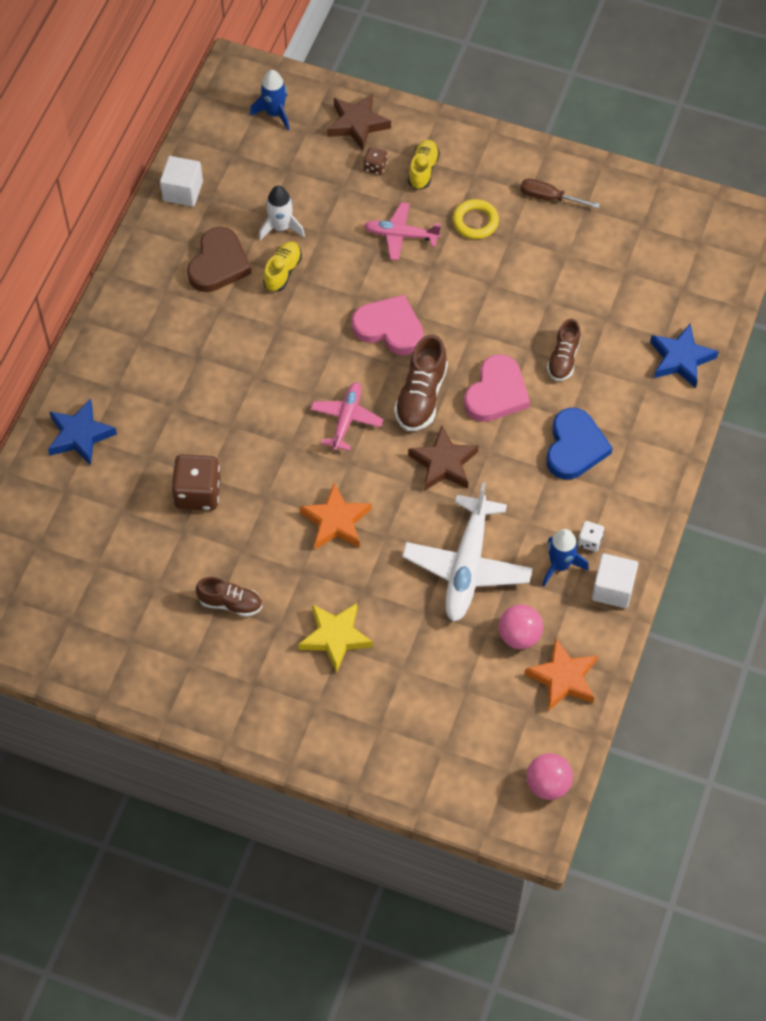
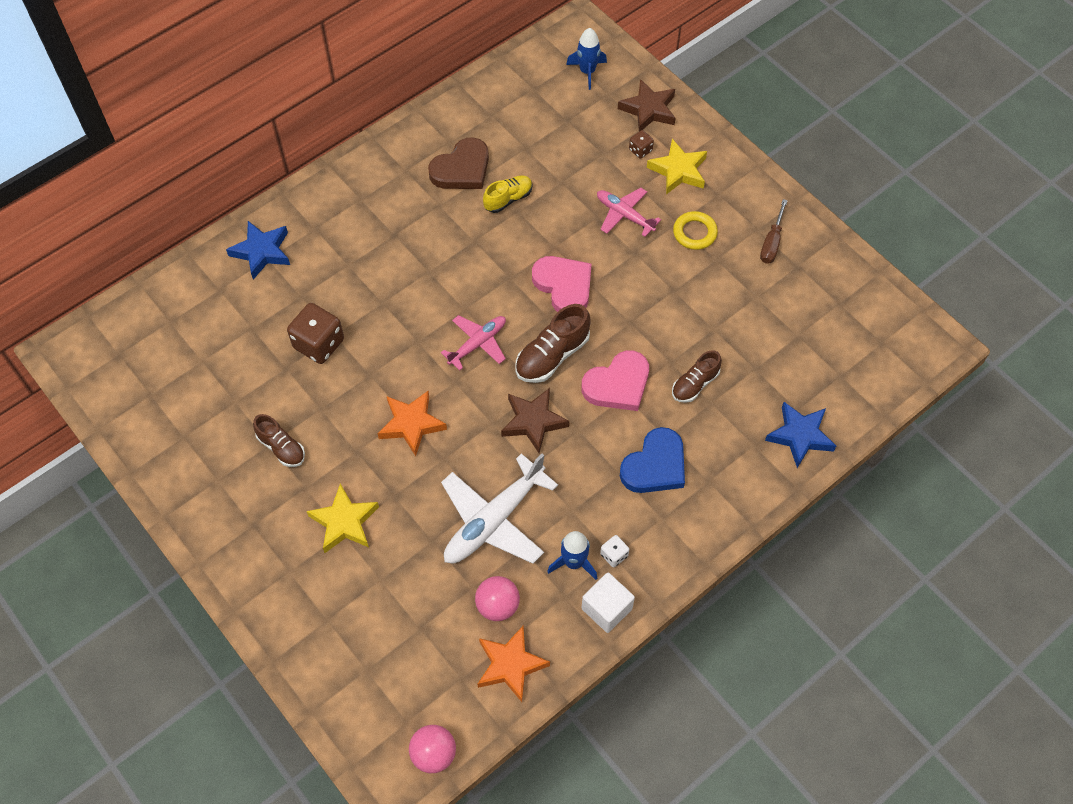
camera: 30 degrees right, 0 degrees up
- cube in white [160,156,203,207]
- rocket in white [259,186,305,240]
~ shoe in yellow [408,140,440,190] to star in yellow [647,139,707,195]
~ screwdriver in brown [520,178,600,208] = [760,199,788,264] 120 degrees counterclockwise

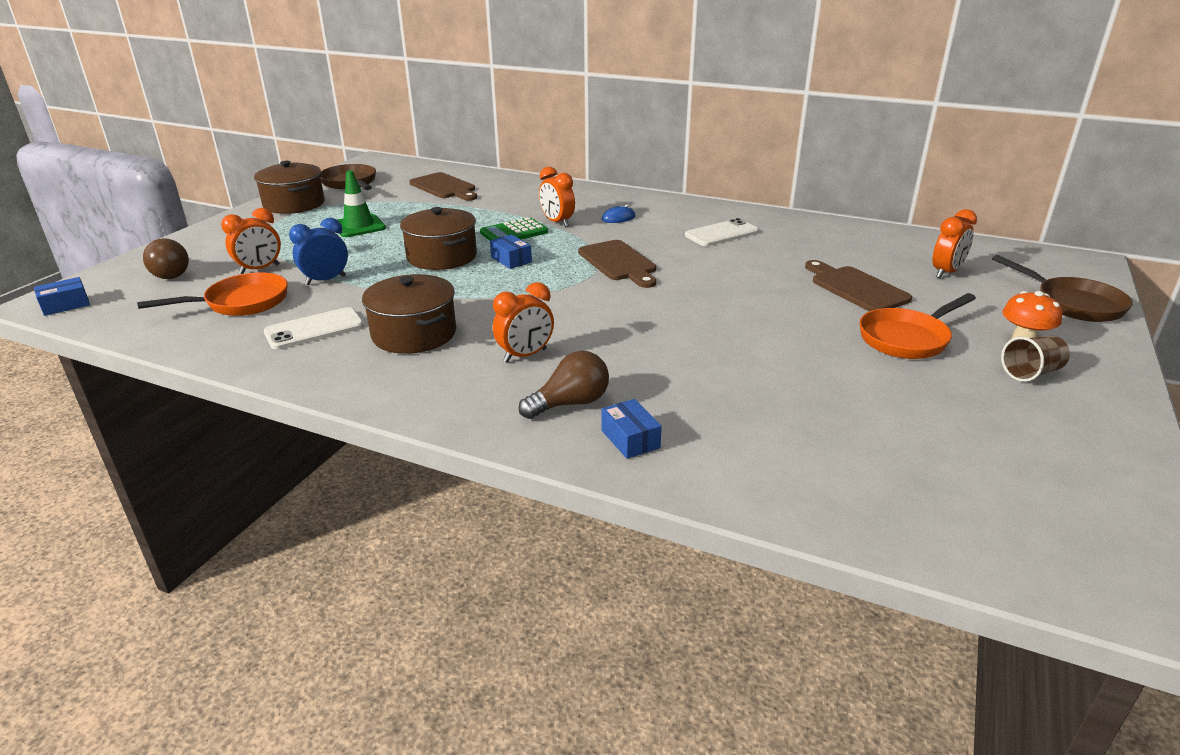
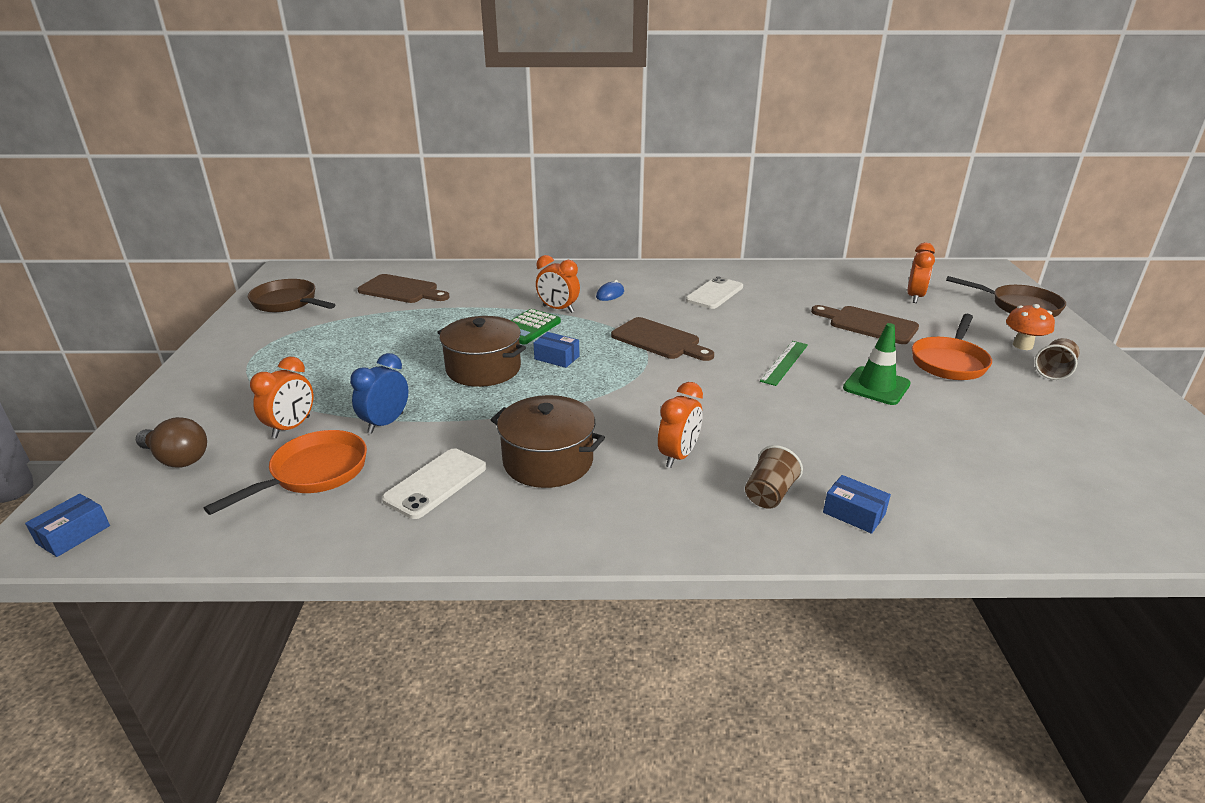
camera: 25 degrees left, 0 degrees up
- pot in brown [254,161,325,214]
~ traffic cone in green [337,170,386,237] to [843,323,911,405]
~ light bulb in brown [519,351,609,419] to cup in brown [745,445,803,508]
+ ruler in green [760,341,808,386]

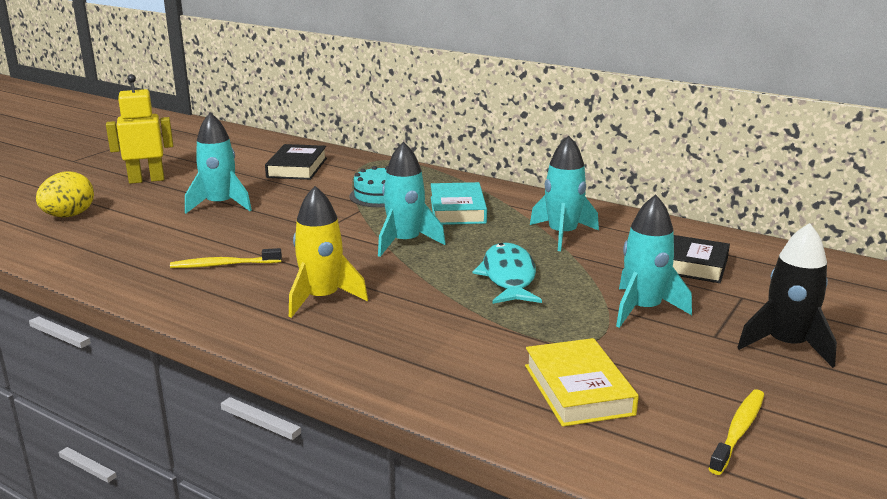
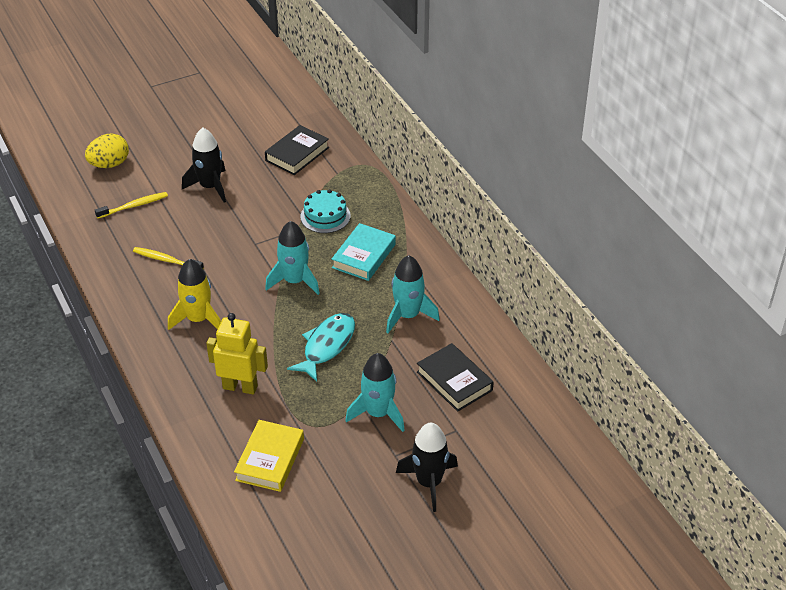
camera: 30 degrees right, 20 degrees up
~ robot in yellow [106,74,173,184] to [206,313,268,395]
~ rocket in turquoise [185,113,252,214] to rocket in black [182,128,226,203]
~ toothbrush in yellow [709,389,764,475] to [95,192,168,219]

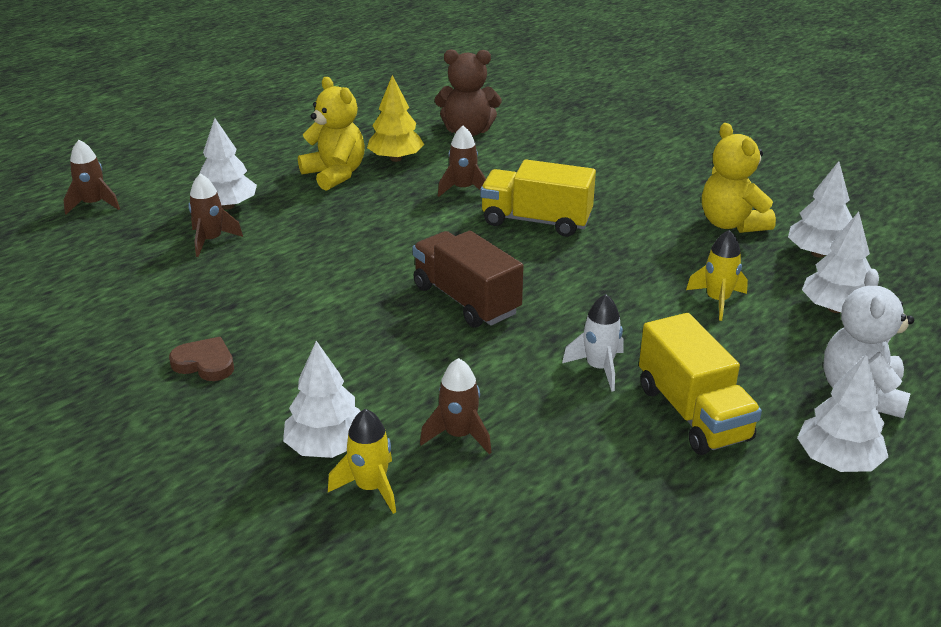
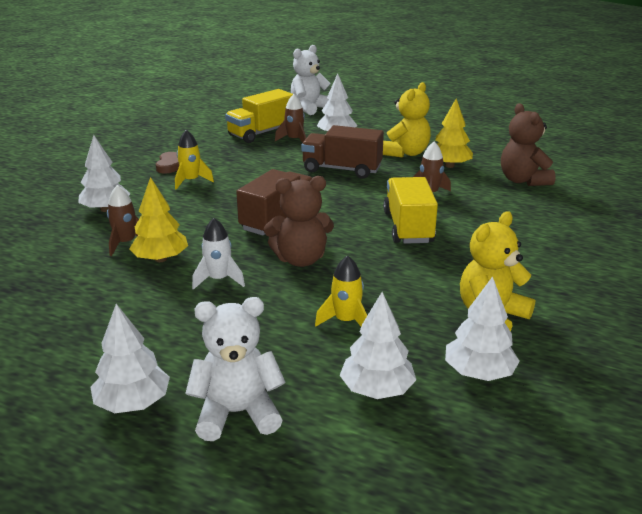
camera: 70 degrees right, 5 degrees down
~ rocket in brown [63,140,120,214] to teddy bear in white [291,45,331,115]
~ rocket in yellow [328,409,396,514] to [175,130,214,190]
~ truck in yellow [639,313,762,455] to [225,89,293,143]
+ tree in yellow [129,177,188,262]
+ teddy bear in brown [264,176,334,267]
+ truck in brown [301,125,384,178]

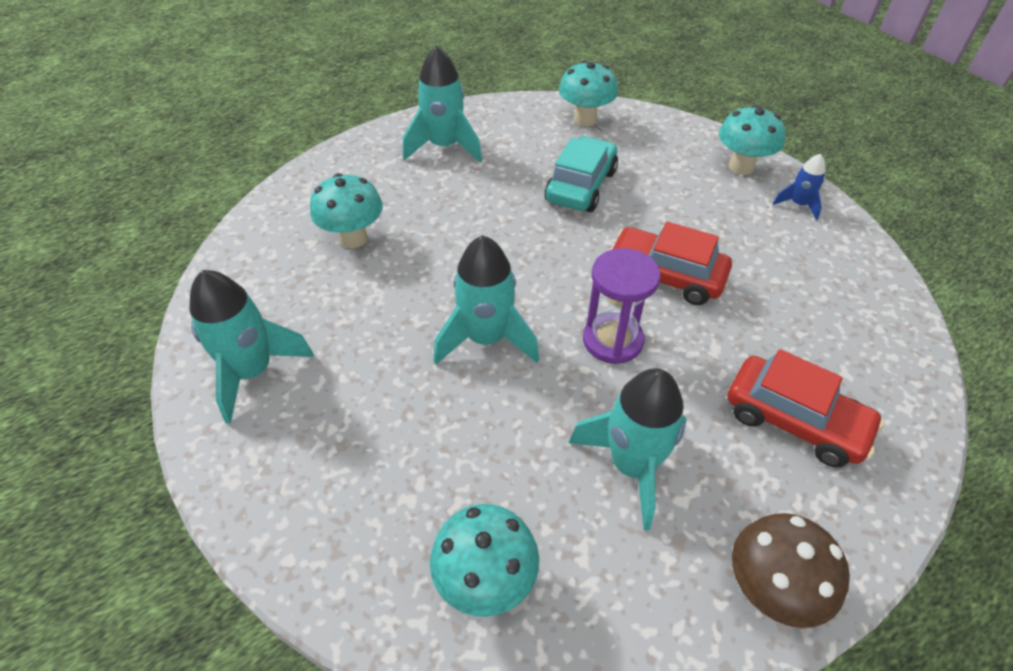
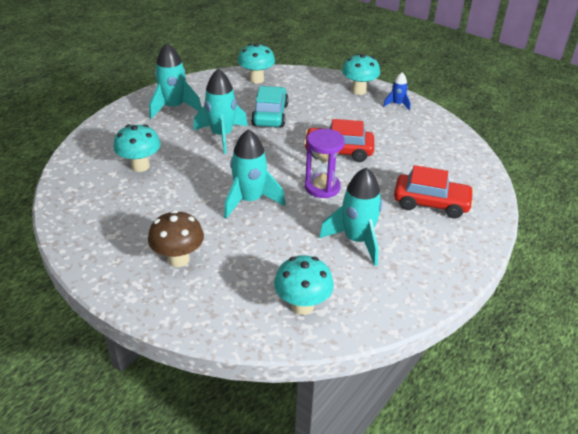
camera: 20 degrees left, 10 degrees down
~ rocket in turquoise [189,270,314,424] to [193,69,248,154]
~ mushroom in brown [732,513,850,628] to [148,210,204,267]

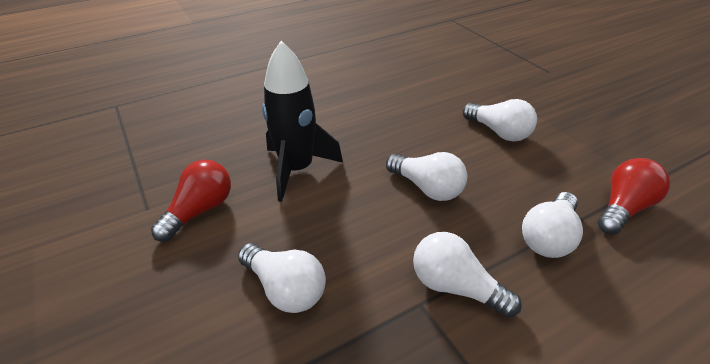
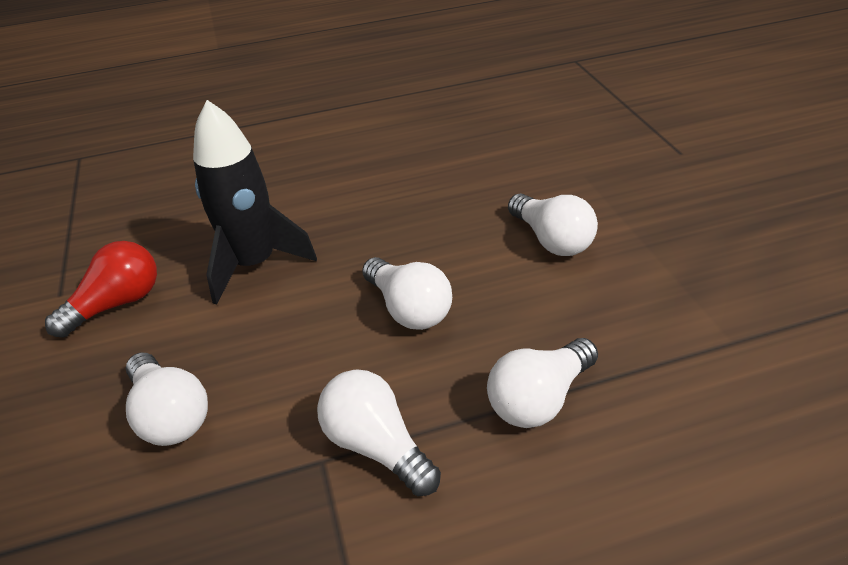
camera: 15 degrees right, 0 degrees up
- light bulb in red [598,158,670,235]

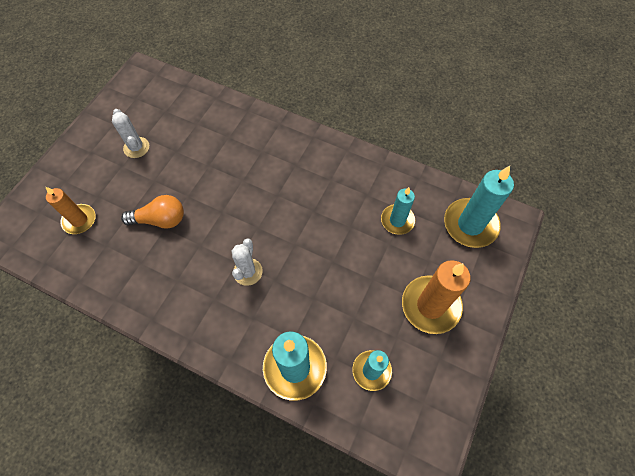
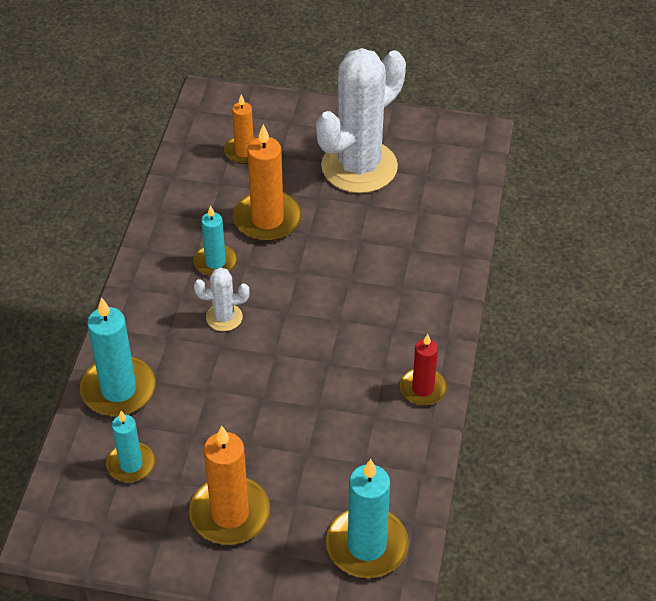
camera: 75 degrees right, 15 degrees down
~ cactus in white [112,109,149,158] = [316,48,406,193] x2.27
~ light bulb in orange [121,195,184,229] to candle in orange [233,124,302,241]
~ candle in turquoise [381,187,415,235] to [194,205,237,276]
+ candle in red [400,334,447,405]

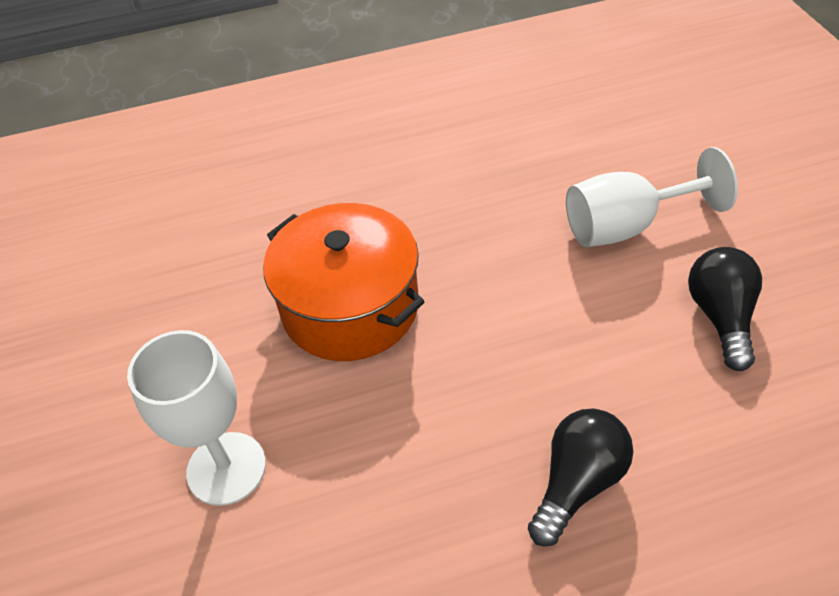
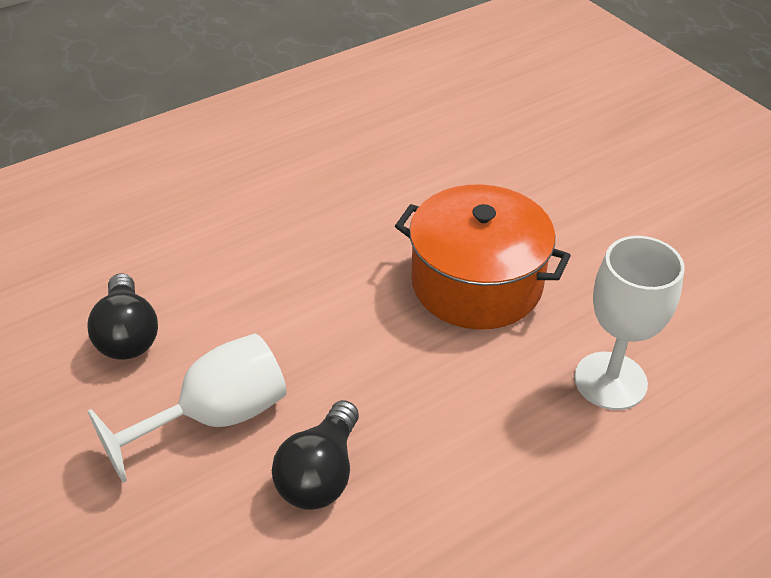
camera: 160 degrees right, 5 degrees down
~ goblet in white [127,330,266,506] to [574,236,685,410]
~ light bulb in black [528,408,633,547] to [272,400,359,510]

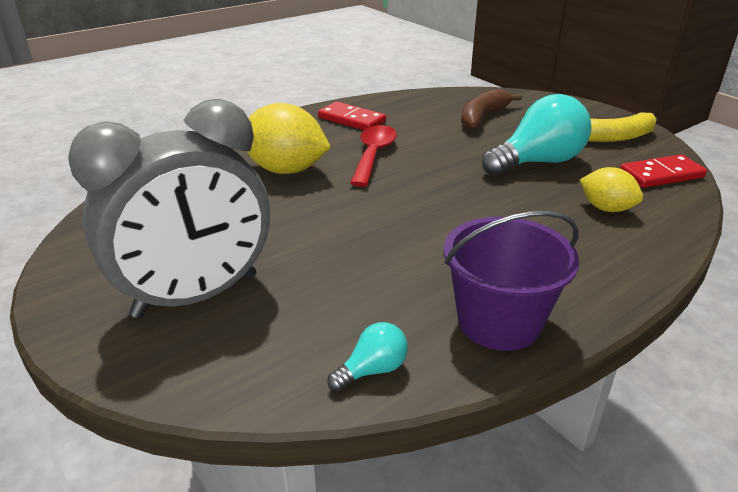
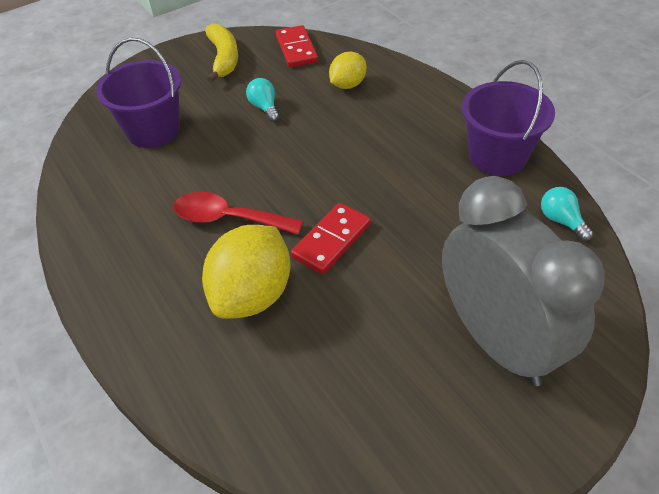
camera: 85 degrees left, 15 degrees up
~ domino in red [318,102,386,130] to [291,203,371,274]
~ banana in brown [461,89,522,130] to bucket in purple [96,38,181,148]
~ light bulb in turquoise [482,94,592,176] = [246,78,279,122] x0.46

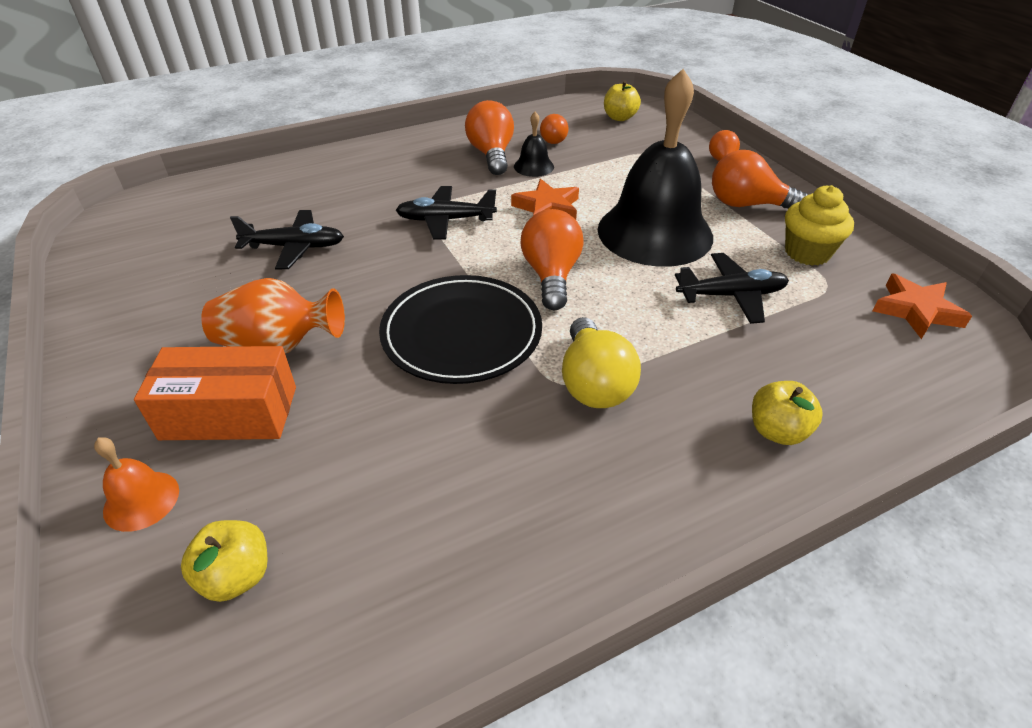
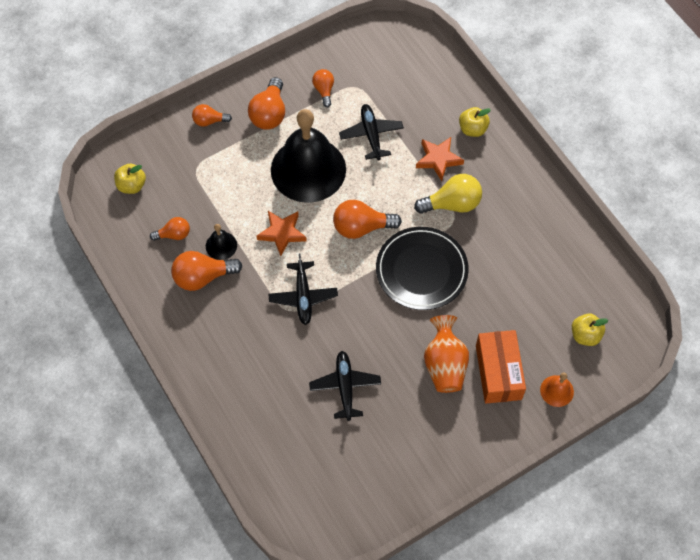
camera: 95 degrees left, 20 degrees up
~ cupcake in yellow [785,185,854,266] to light bulb in orange [312,69,334,107]
~ star in orange [873,274,972,339] to [416,137,464,181]

